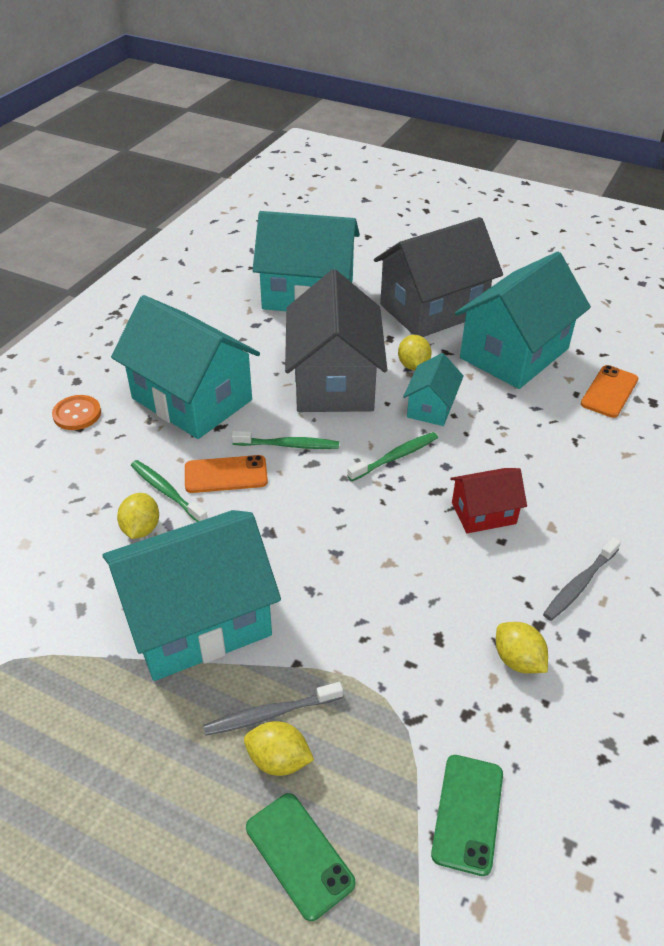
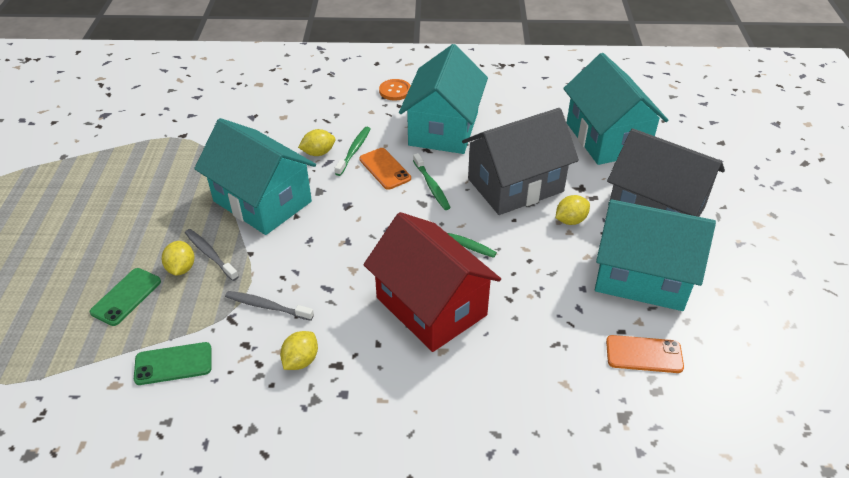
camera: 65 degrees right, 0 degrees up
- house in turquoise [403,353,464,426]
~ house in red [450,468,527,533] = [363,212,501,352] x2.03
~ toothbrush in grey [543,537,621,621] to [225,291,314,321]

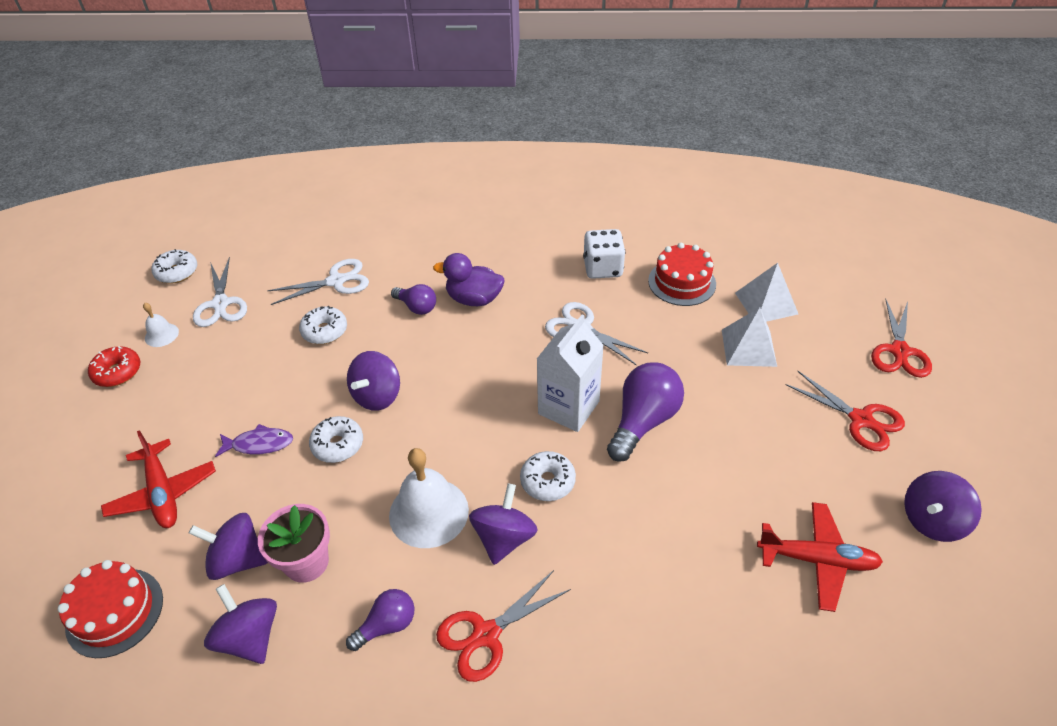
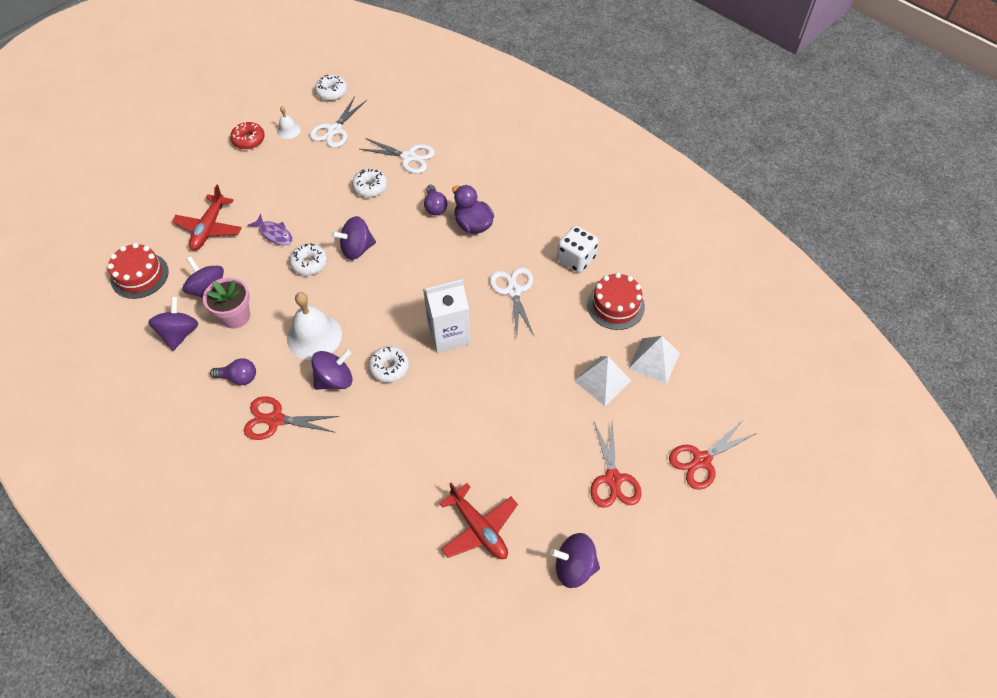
camera: 40 degrees right, 10 degrees up
- light bulb in purple [607,362,684,462]

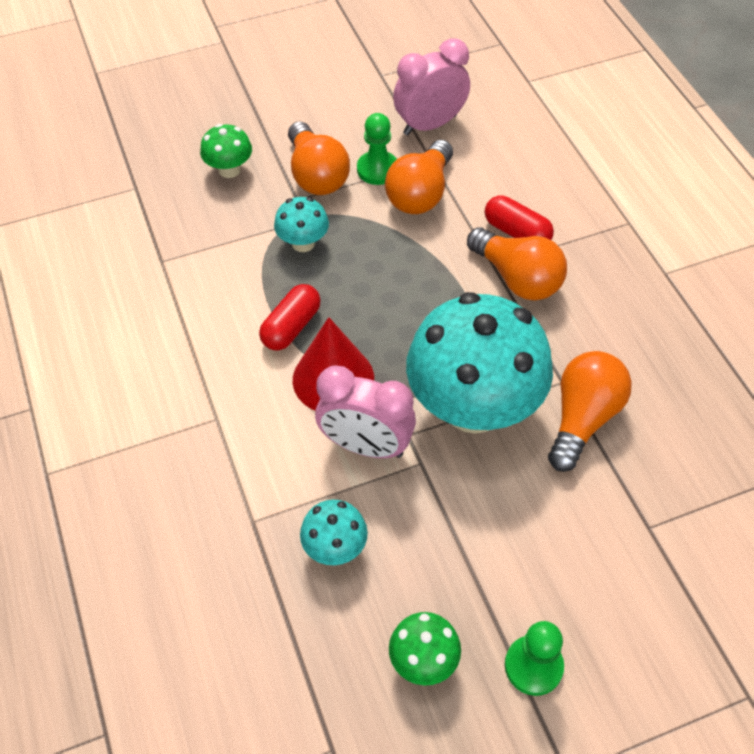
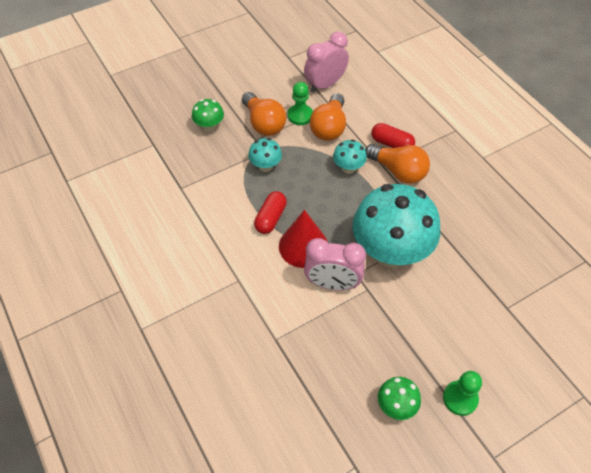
camera: 10 degrees left, 0 degrees up
~ mushroom in turquoise [300,500,368,565] to [333,139,367,174]
- light bulb in orange [548,351,632,472]

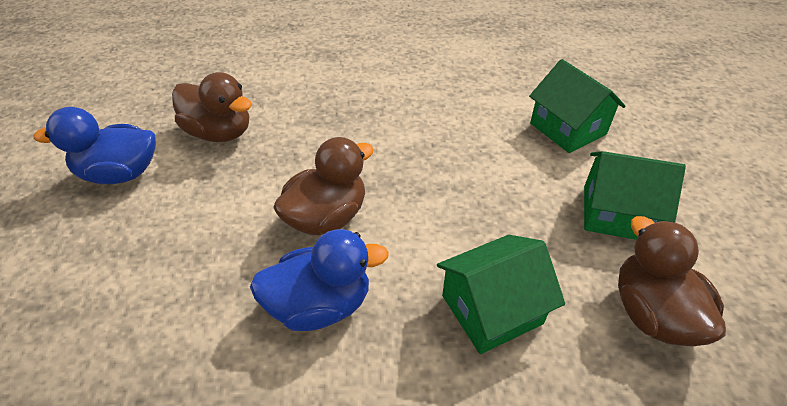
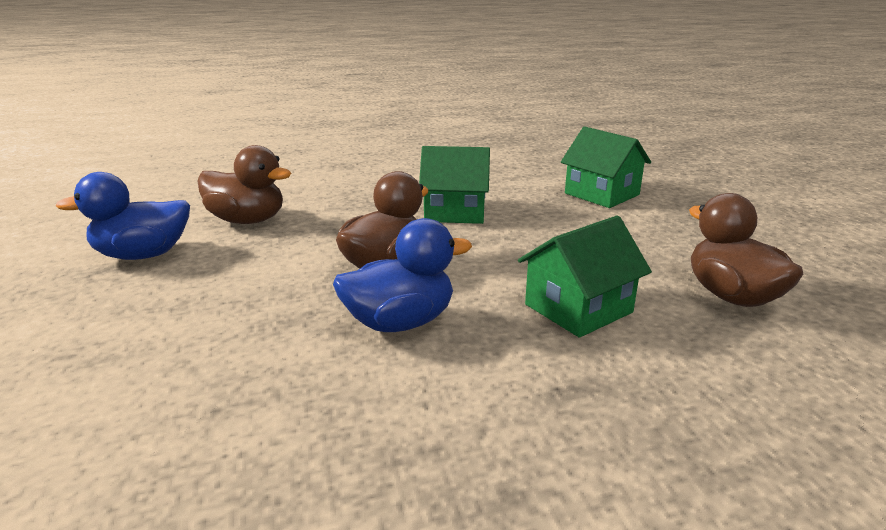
camera: 10 degrees left, 20 degrees down
~ house in green [584,151,686,240] to [419,146,490,224]

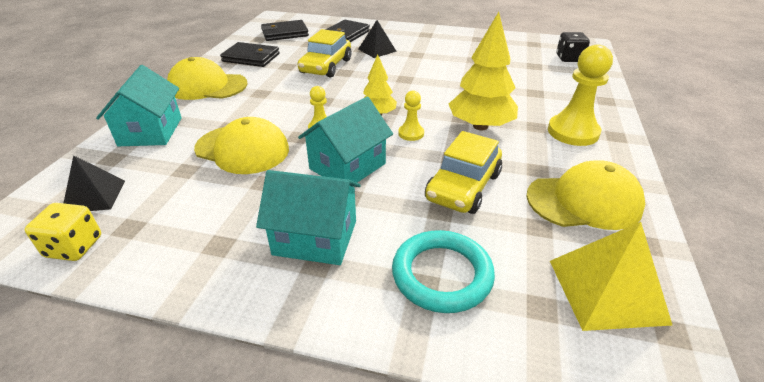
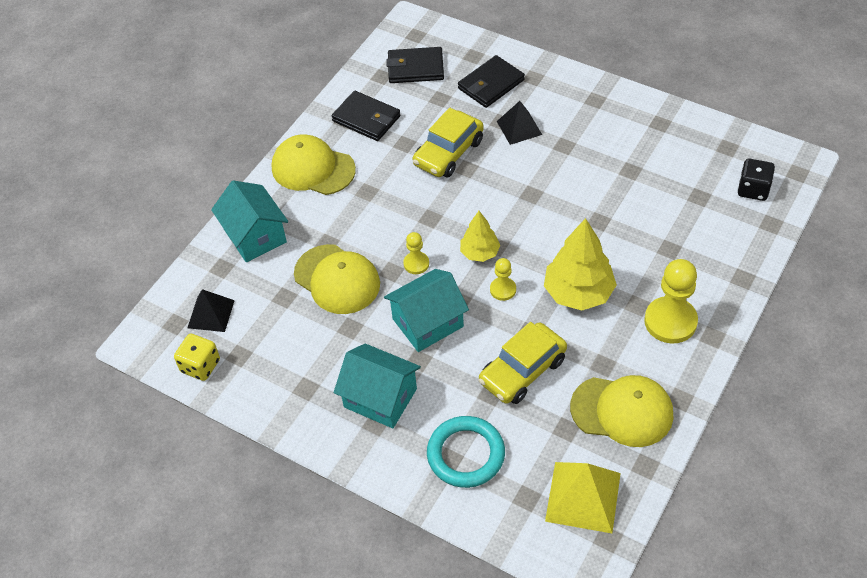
camera: 20 degrees right, 15 degrees up
~ house in turquoise [96,65,182,146] = [211,180,288,262] 45 degrees counterclockwise

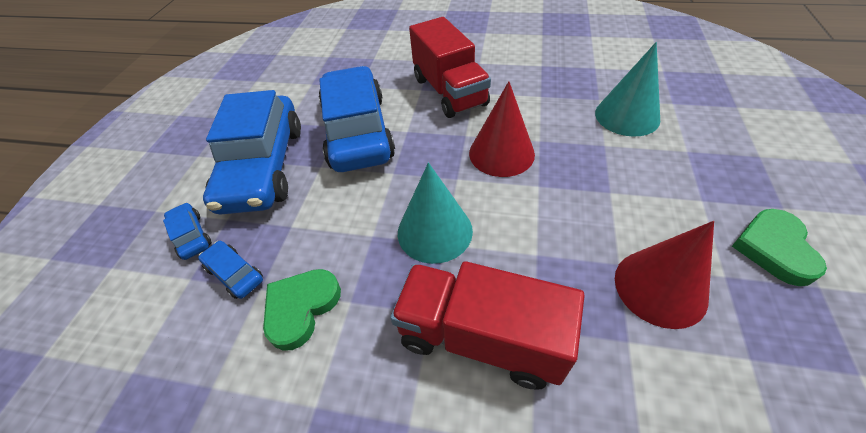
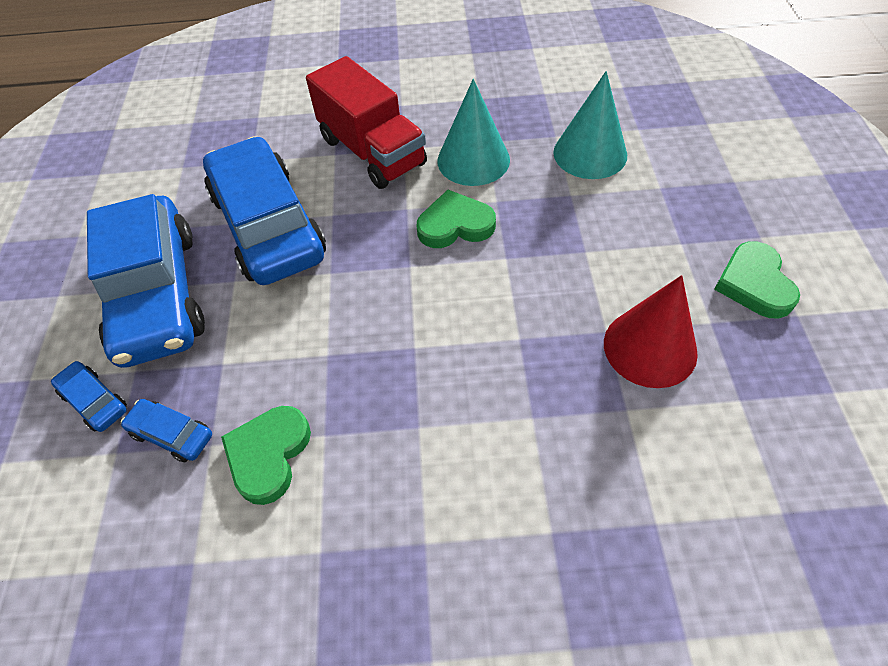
camera: 15 degrees left, 5 degrees up
- truck in red [390,261,585,390]
~ cone in turquoise [398,162,473,264] to [437,79,510,186]
~ cone in red [469,81,535,177] to heart in green [417,190,496,248]

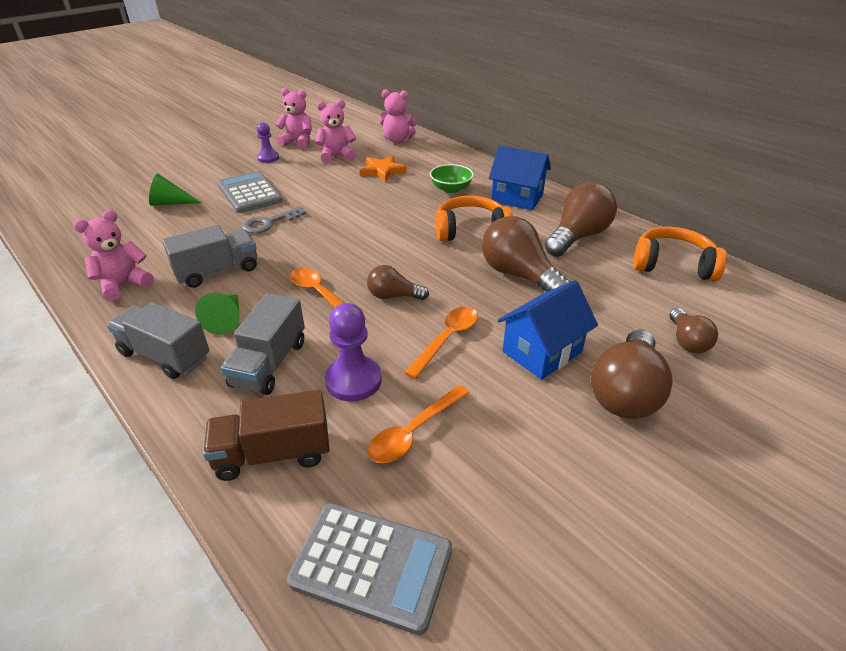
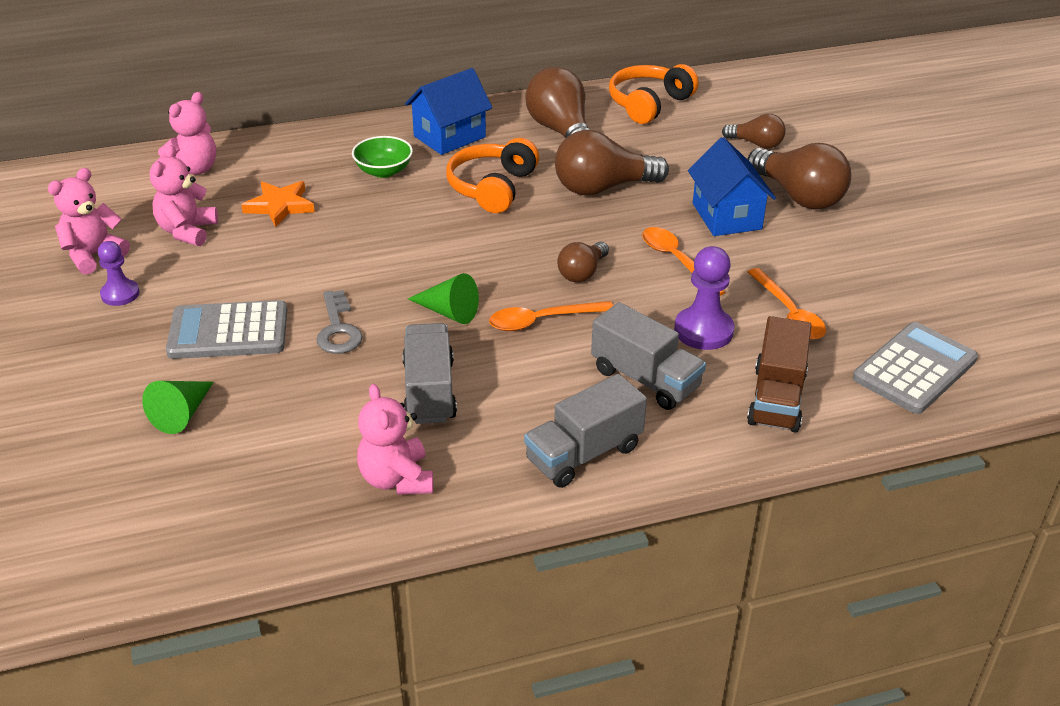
camera: 65 degrees left, 0 degrees up
~ cone in green [195,293,240,335] to [408,273,479,324]

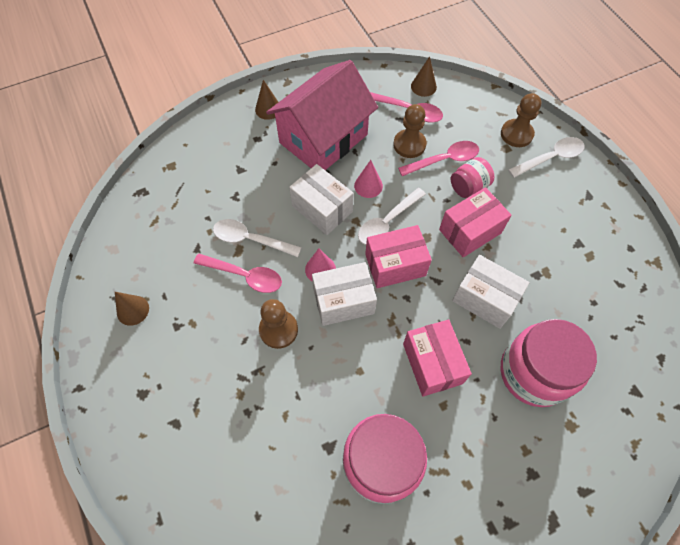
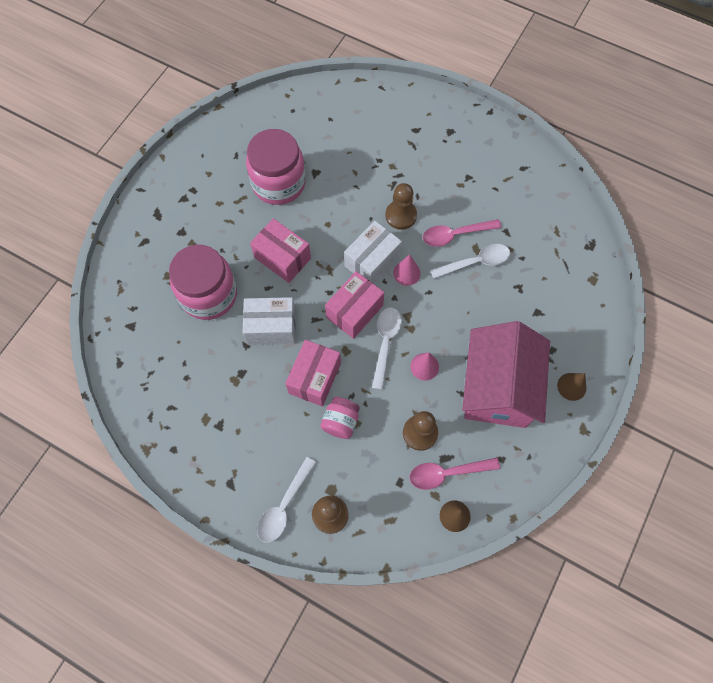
camera: 145 degrees right, 5 degrees up
- cone in brown [115,292,149,326]
- box in white [289,164,354,235]
- spoon in pink [398,141,479,176]

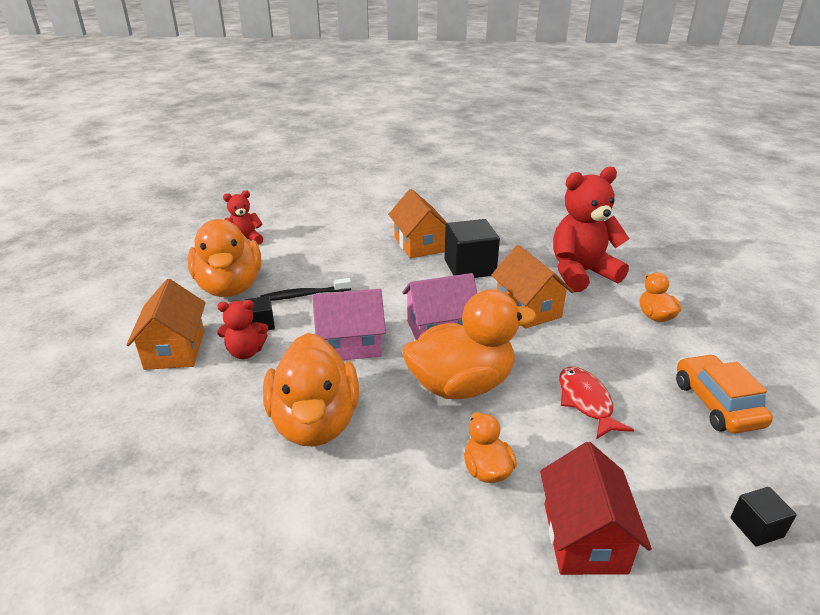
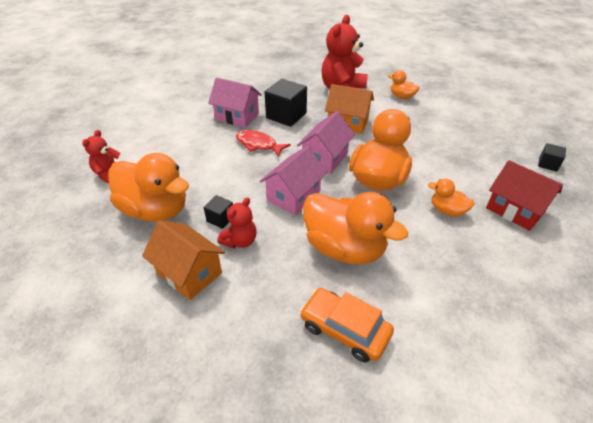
camera: 45 degrees left, 10 degrees up
- toothbrush in black [260,278,351,301]
~ house in orange [388,189,447,258] to house in pink [208,77,262,128]
~ fish in red [559,367,634,439] to [236,130,291,157]
~ car in orange [676,354,773,433] to [300,288,394,362]

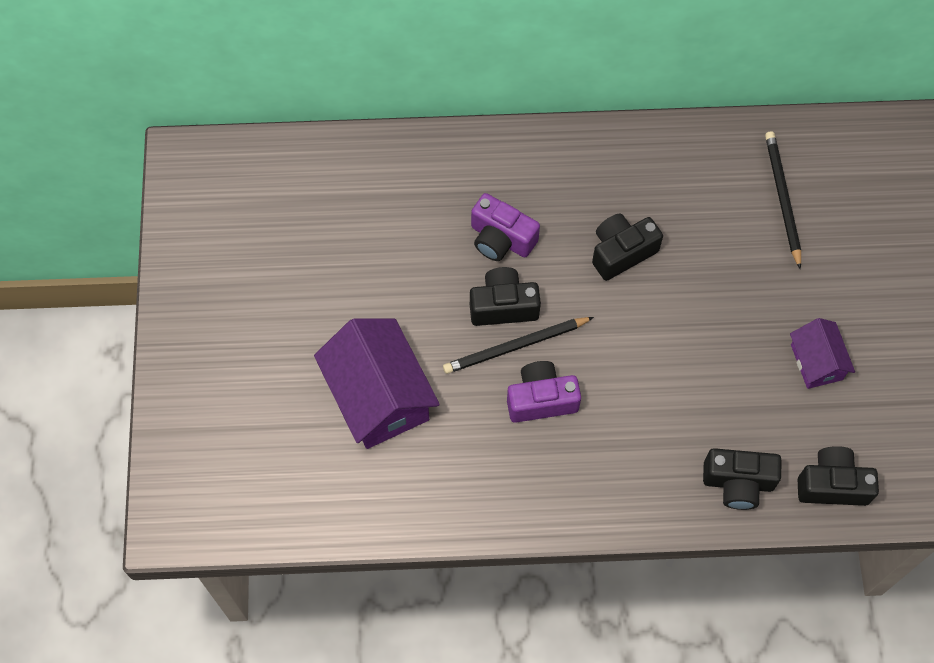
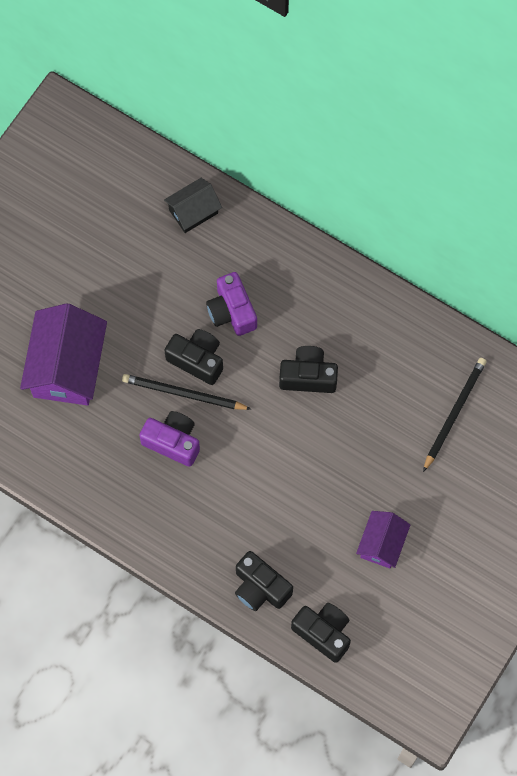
camera: 35 degrees right, 5 degrees up
+ house in black [164,178,222,233]

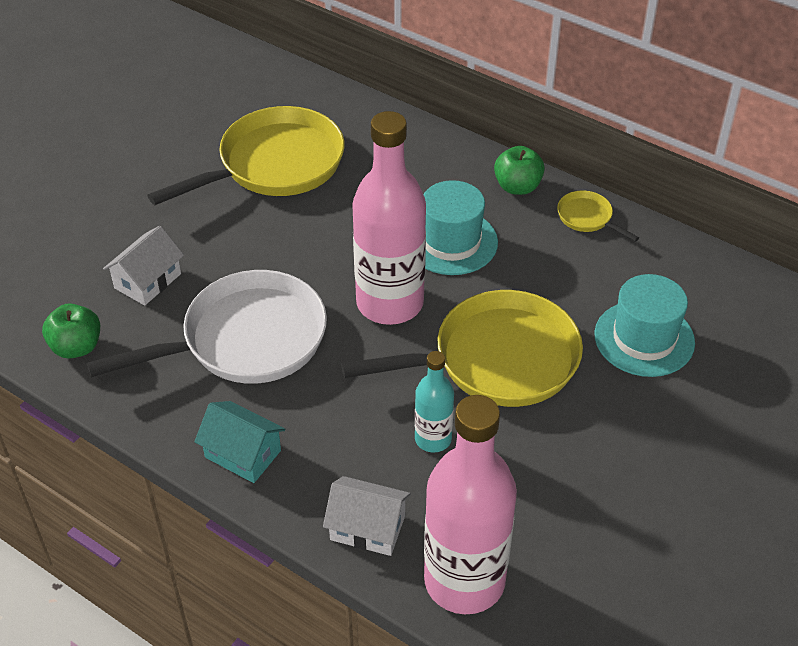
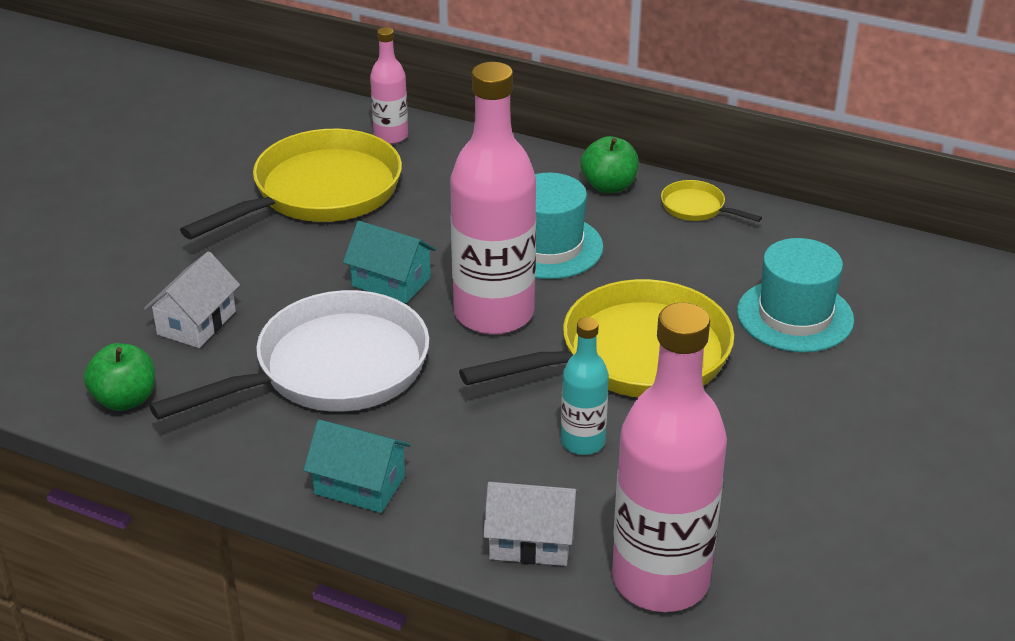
camera: 10 degrees left, 10 degrees down
+ house in turquoise [343,221,436,304]
+ bottle in pink [370,27,408,144]

